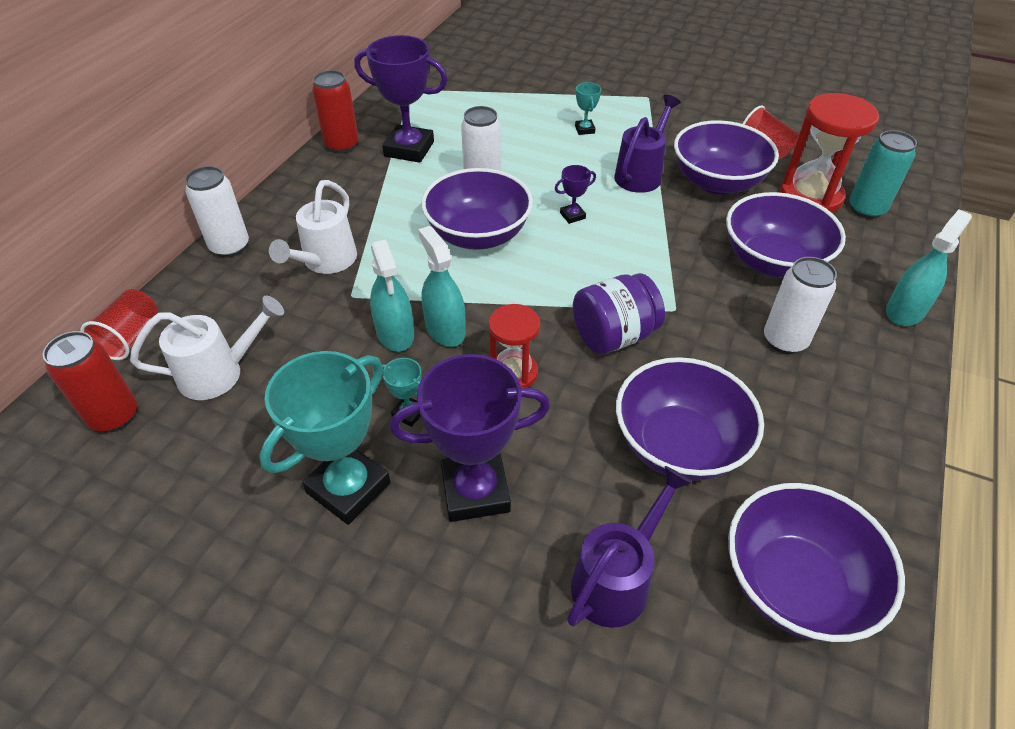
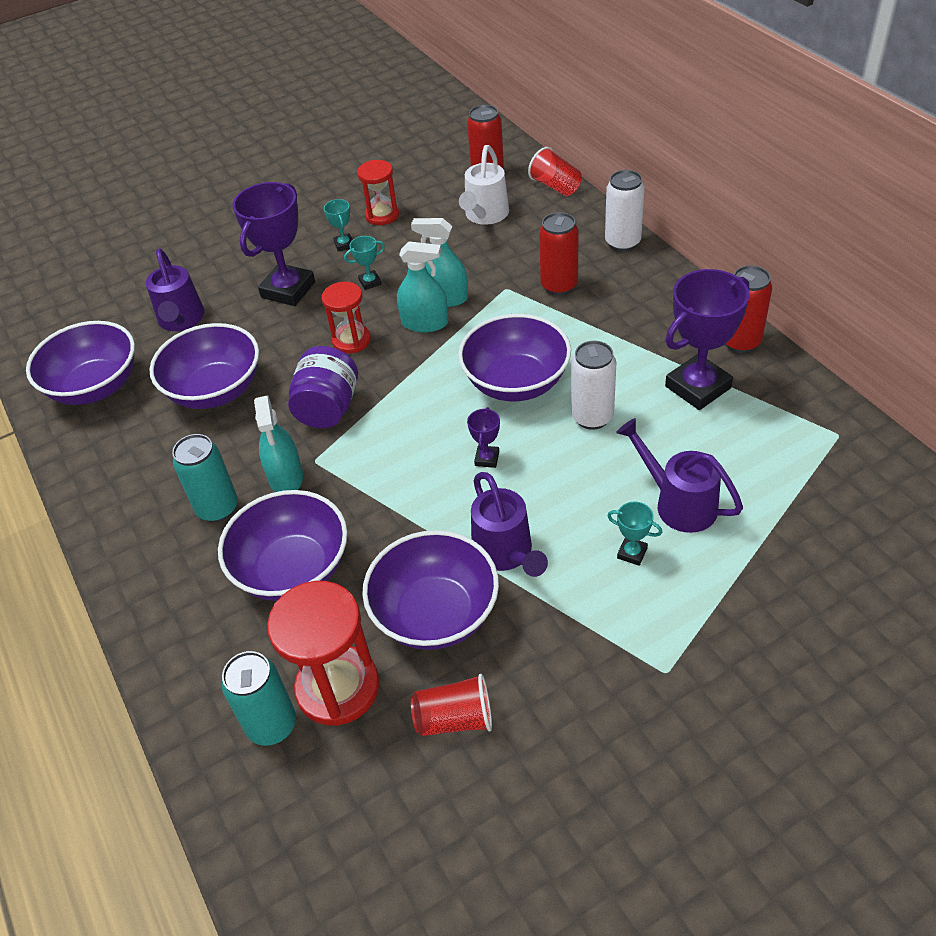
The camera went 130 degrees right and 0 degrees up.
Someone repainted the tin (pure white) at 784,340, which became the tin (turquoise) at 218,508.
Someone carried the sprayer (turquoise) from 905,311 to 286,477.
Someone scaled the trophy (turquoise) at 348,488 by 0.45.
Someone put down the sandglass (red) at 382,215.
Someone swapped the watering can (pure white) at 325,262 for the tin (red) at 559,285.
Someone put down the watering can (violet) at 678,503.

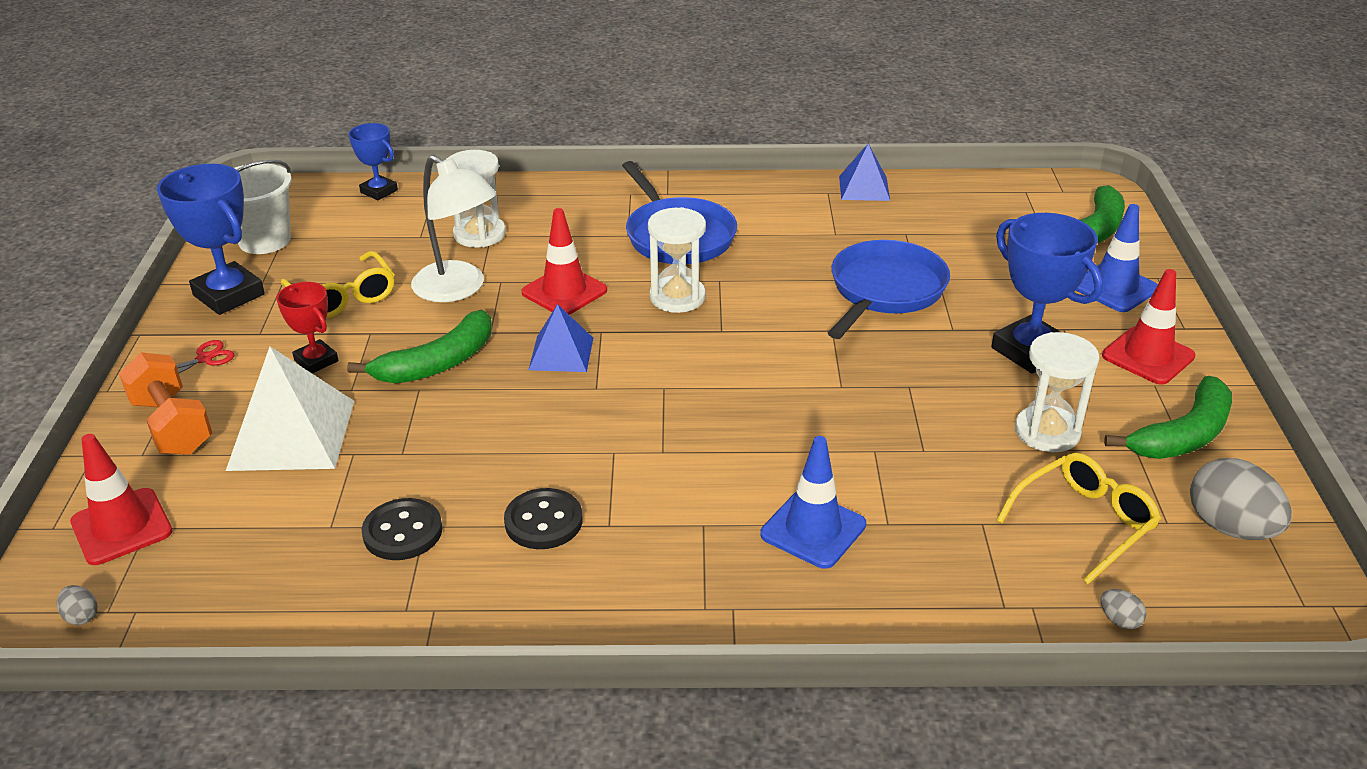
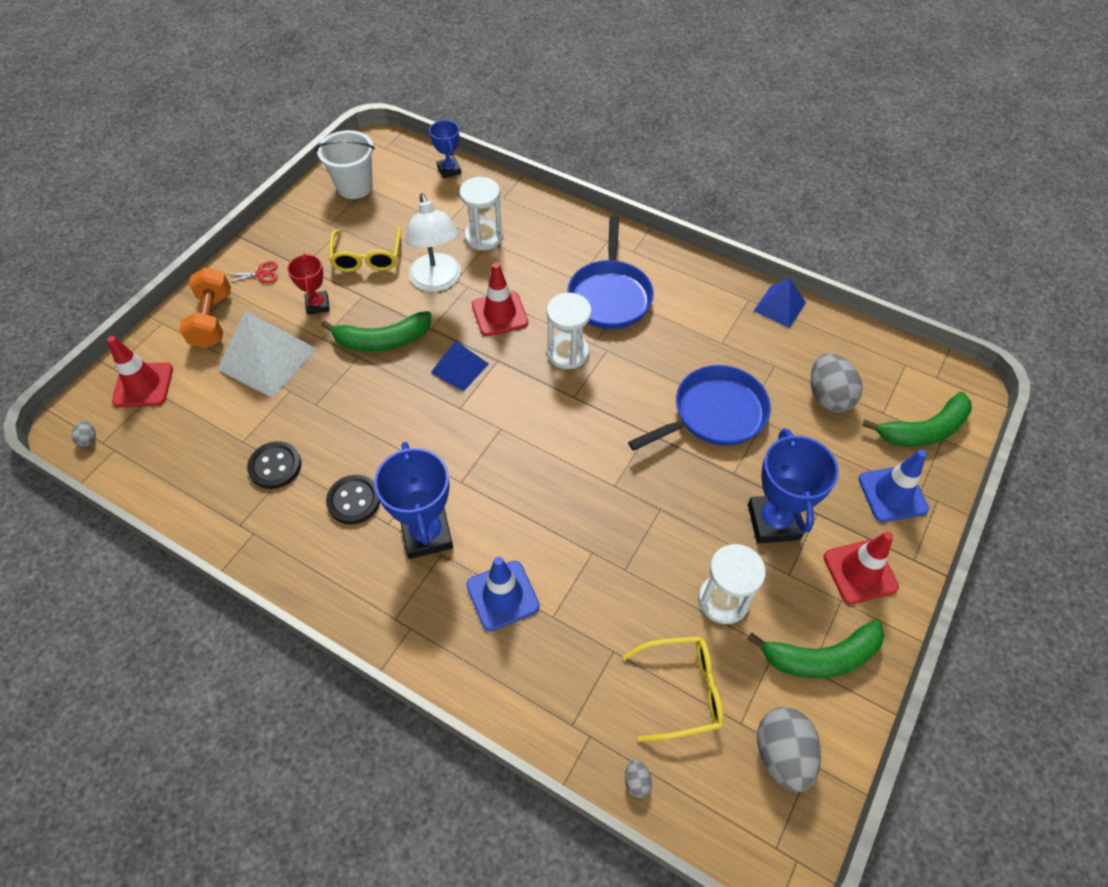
The camera went 30 degrees right and 20 degrees up.
Someone carried the trophy (royal blue) from 229,295 to 427,534.
Someone put down the toy egg (grey) at 828,396.

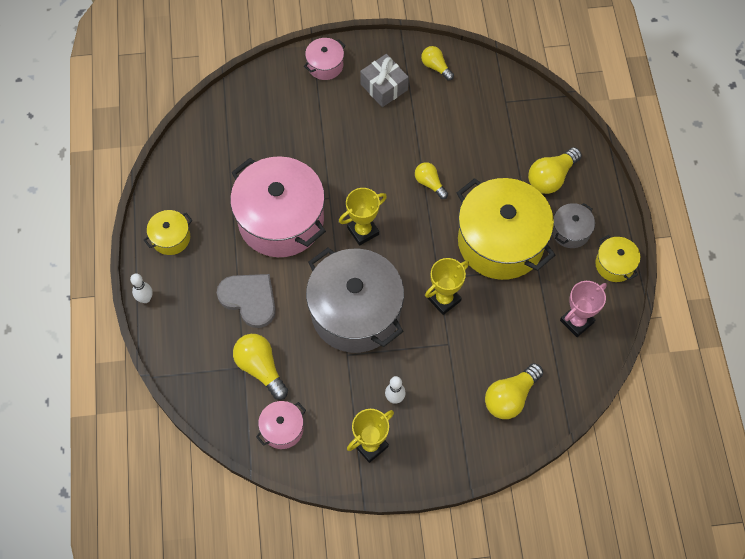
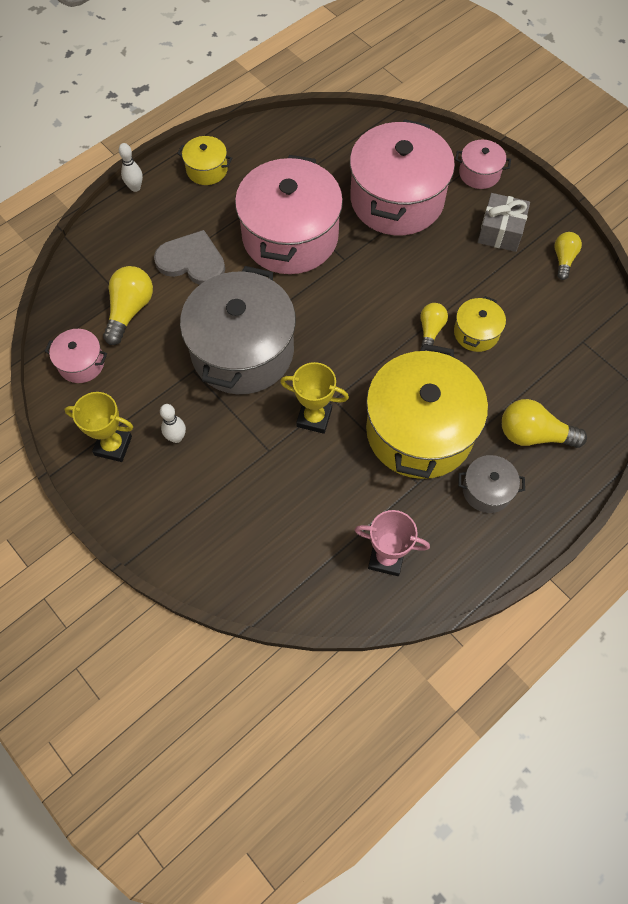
The camera went 55 degrees right and 0 degrees up.
Someone rotated the love heart (grey) at 249,299 by 75 degrees counterclockwise.
Someone put down the cooking pot (pink) at 397,199.
Someone carried the cooking pot (yellow) from 614,264 to 476,333.
Someone took away the trophy (yellow) at 363,231.
Someone took away the bulb (yellow) at 510,397.

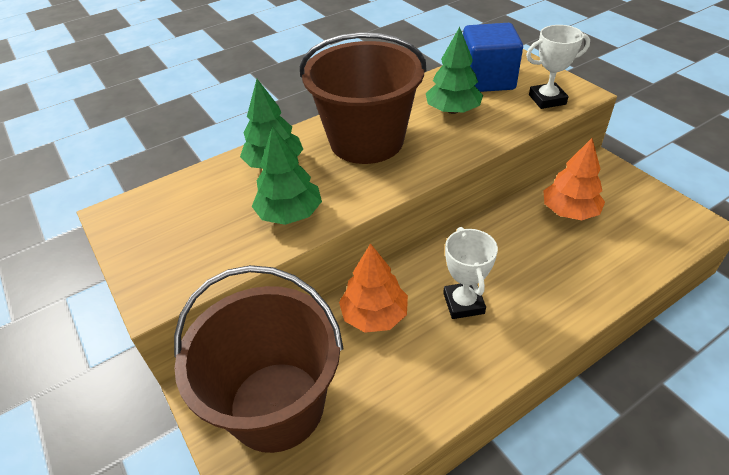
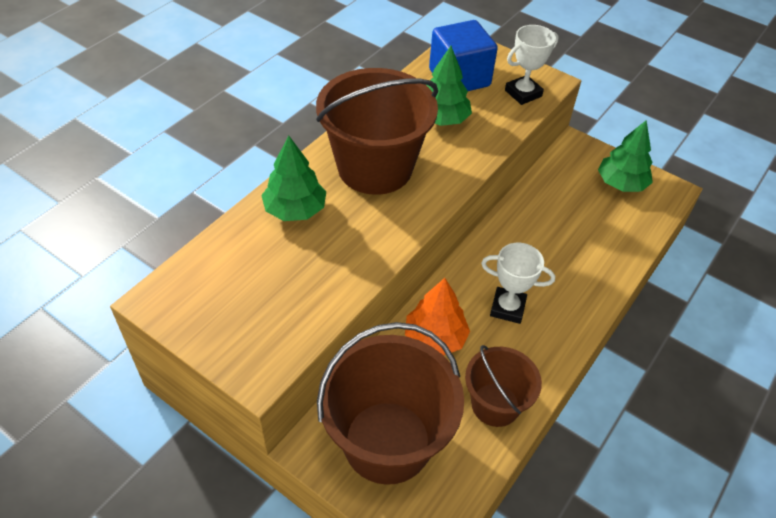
The camera went 25 degrees left and 5 degrees up.
Someone put down the sand bucket (brown) at 495,404.
Someone rotated the trophy (pure white) at 463,303 by 45 degrees counterclockwise.
Someone carried the tree (emerald) from 289,214 to 621,183.
Someone took away the tree (orange-coloured) at 569,211.

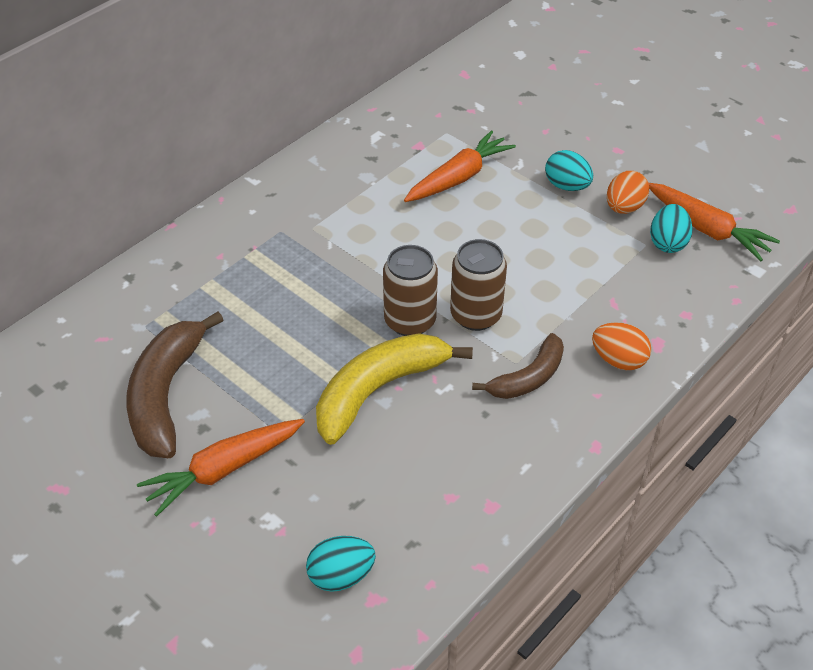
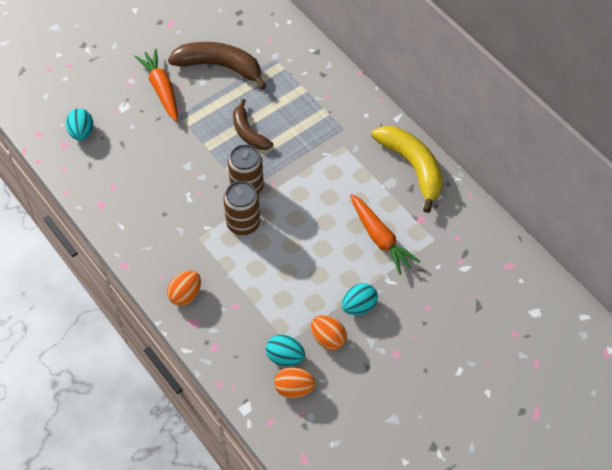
The camera went 100 degrees right and 10 degrees up.
Someone carried the banana fruit (brown) from 528,377 to 248,132.
Someone swapped the carrot (orange-coloured) at 707,229 for the toy egg (orange-coloured) at 294,389.
Someone carried the banana fruit (yellow) from 378,390 to 412,167.

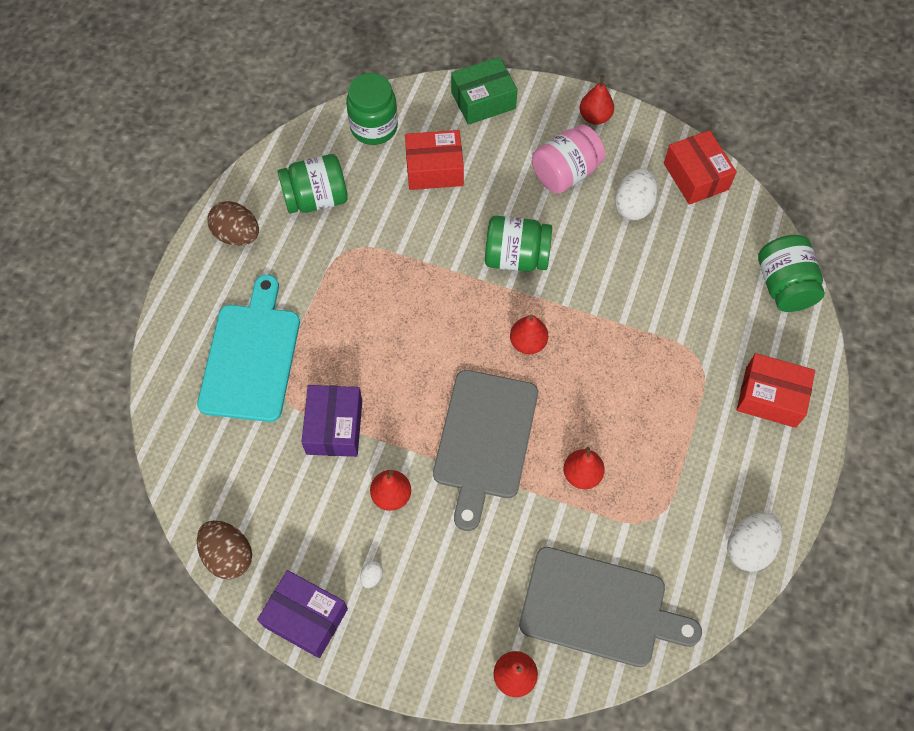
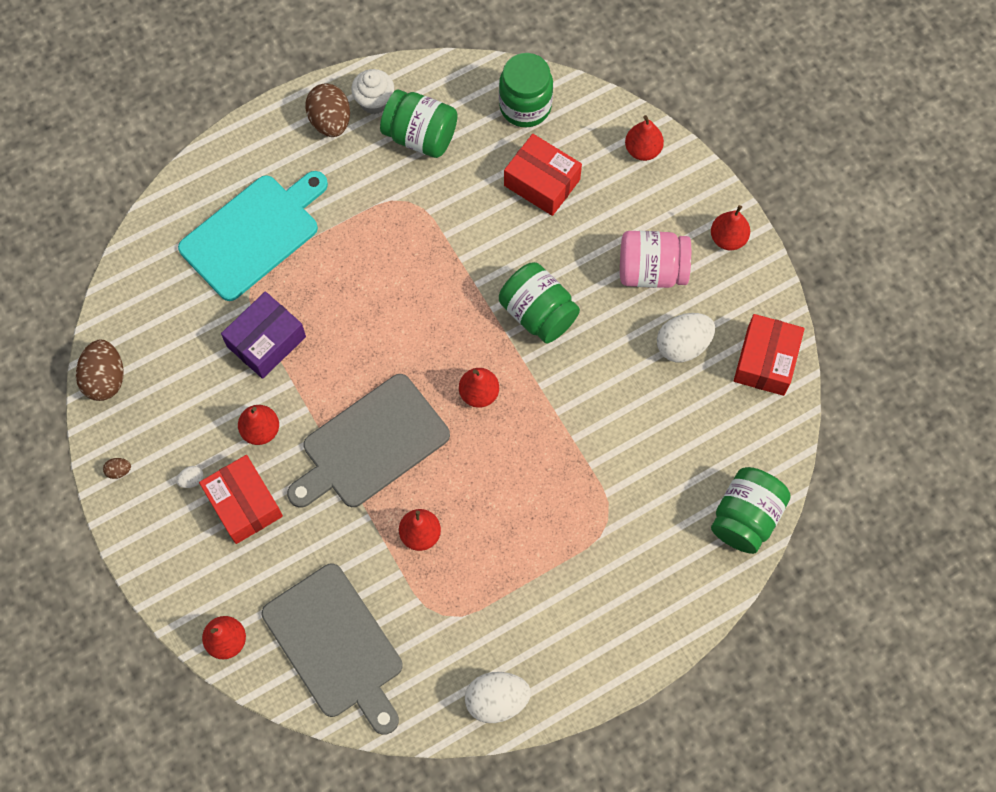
The camera went 40 degrees right and 5 degrees up.
Someone swapped the package (violet) at 305,617 for the toy egg (brown) at 119,471.
Someone carried the package (red) from 770,397 to 244,504.
Someone put down the muffin (pure white) at 374,101.
Someone swapped the package (emerald) at 483,100 for the toy pear (red) at 642,150.

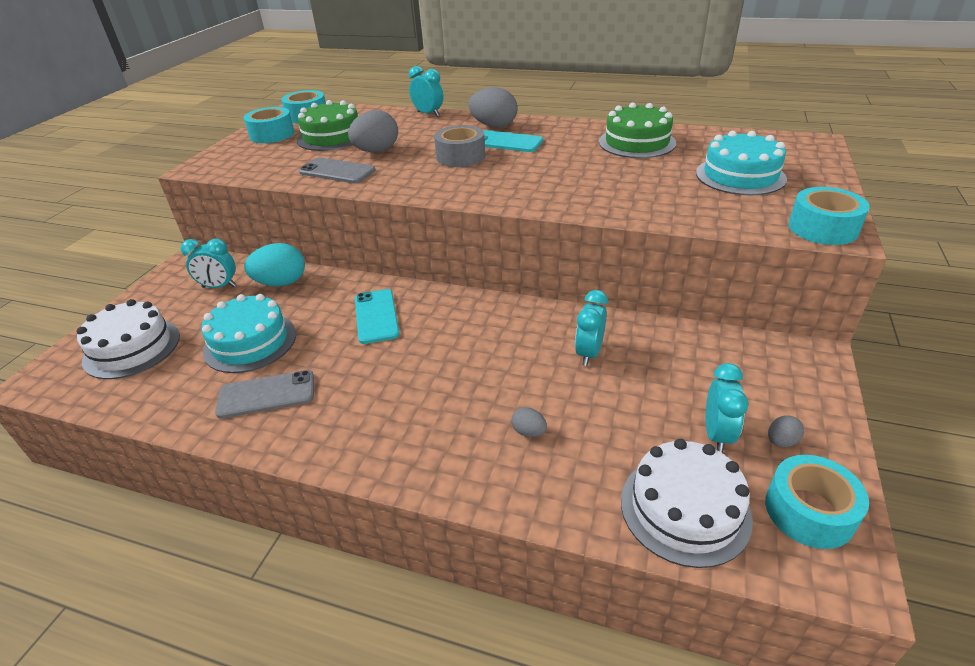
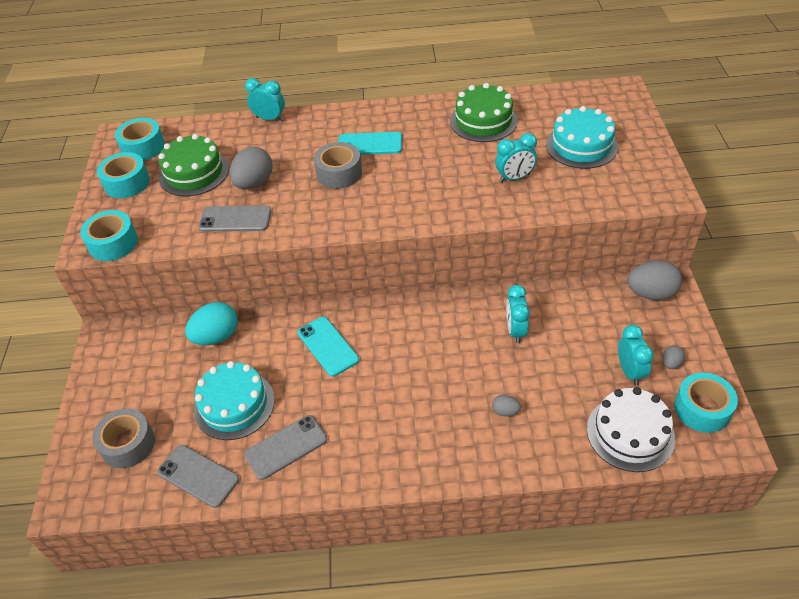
The camera went 20 degrees left and 10 degrees up.
Someone carried the roll of tape (turquoise) from 823,228 to 113,243.
Someone swapped the layer cake (pure white) at 132,348 for the roll of tape (grey) at 128,444.
Someone put down the mobile phone (grey) at 198,476.
Someone carried the bedside clock (turquoise) from 219,287 to 514,178.
Someone carried the toy egg (grey) from 494,126 to 651,293.

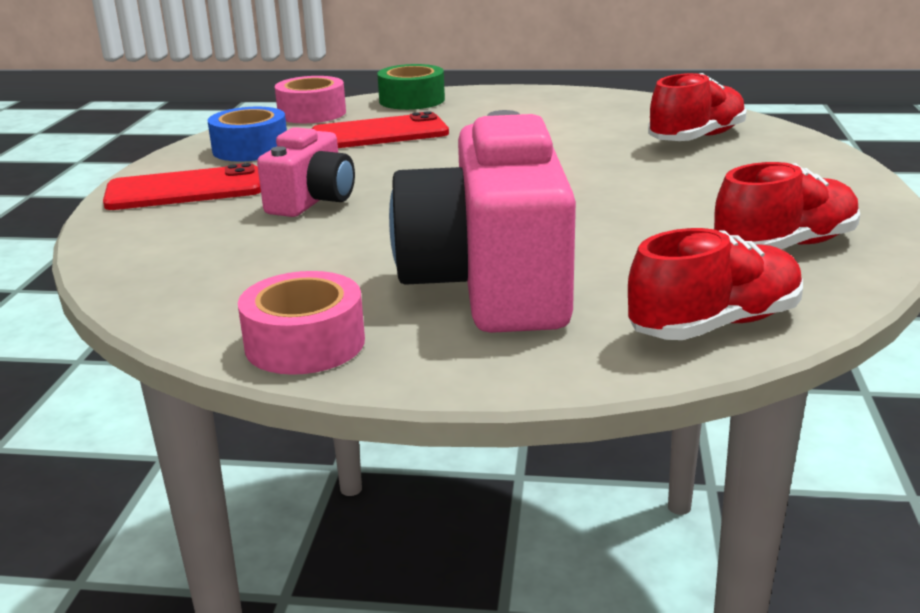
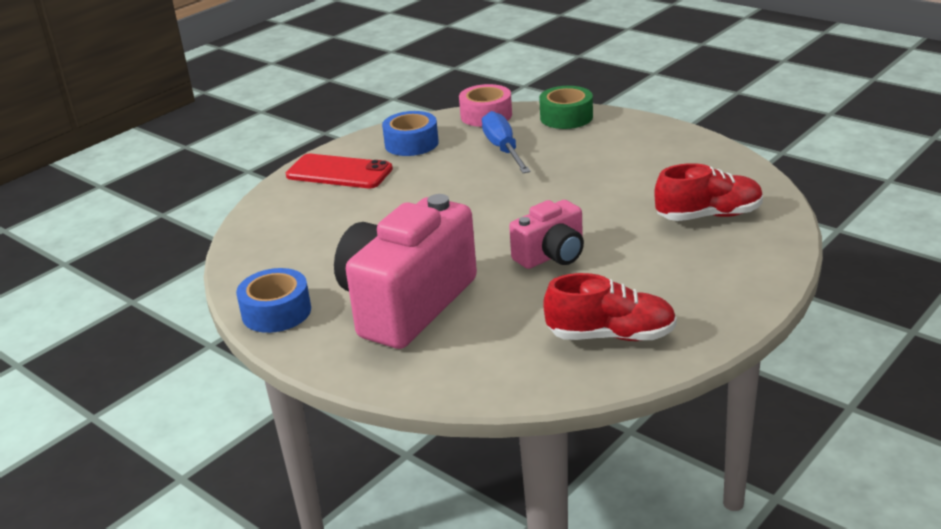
The camera went 35 degrees right and 5 degrees up.
Someone repainted the roll of tape (pink) at 305,343, which became the roll of tape (royal blue) at 276,312.
Someone swapped the mobile phone (red) at 380,133 for the hand screwdriver (royal blue) at 503,149.
Someone carried the compact camera (pink) from 312,201 to 551,255.
Someone took away the shoe (red) at 714,325.

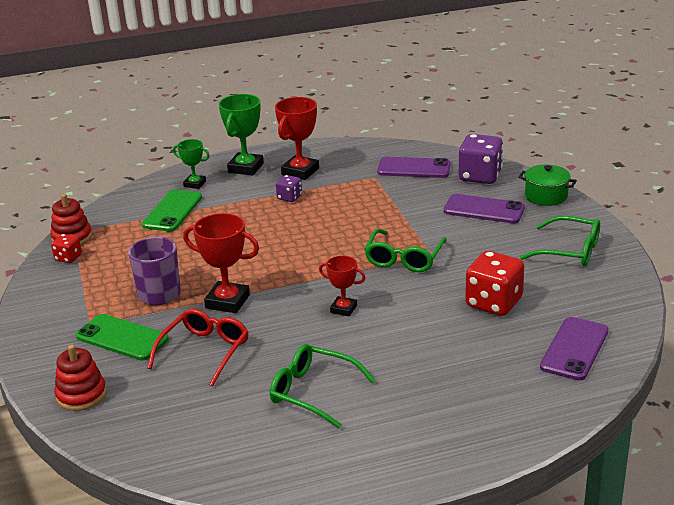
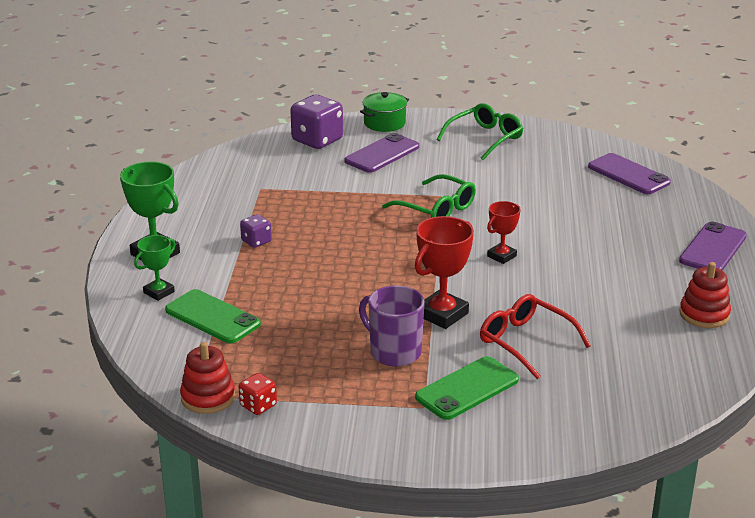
The camera went 70 degrees left and 0 degrees up.
Someone carried the mobile phone (violet) from 414,168 to 713,248.
Someone carried the ring stacker (red) from 81,395 to 704,314.
Someone took away the glasses (emerald) at 313,392.
Someone took away the trophy (red) at 300,171.
Someone took away the game die (red) at 493,303.

